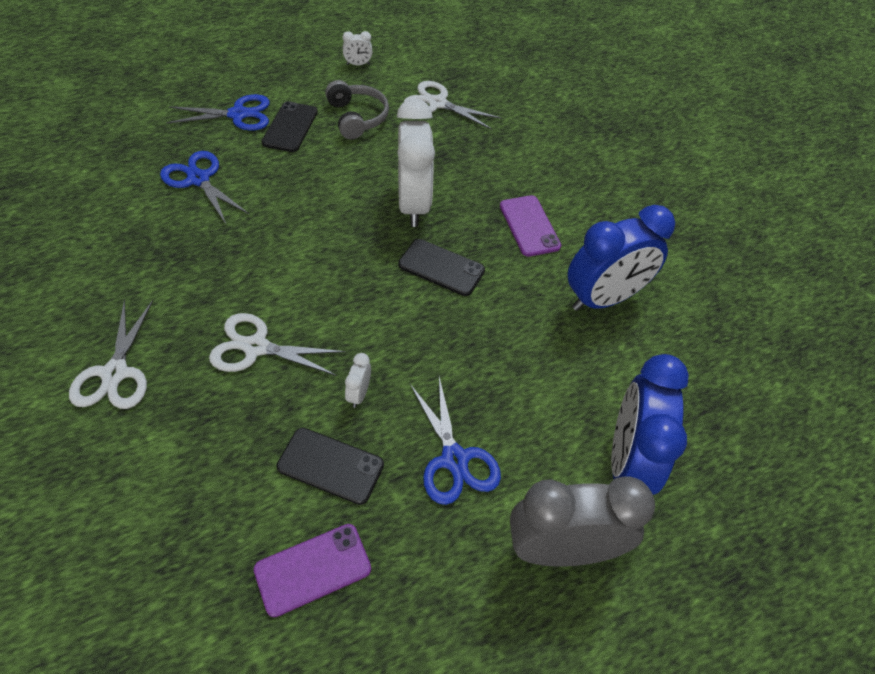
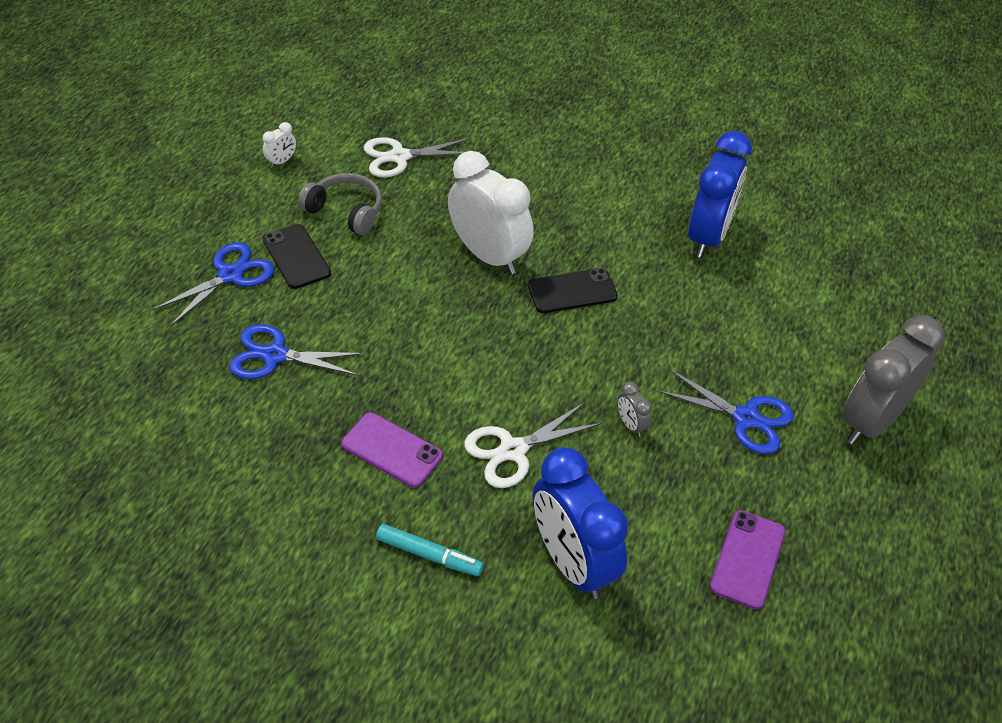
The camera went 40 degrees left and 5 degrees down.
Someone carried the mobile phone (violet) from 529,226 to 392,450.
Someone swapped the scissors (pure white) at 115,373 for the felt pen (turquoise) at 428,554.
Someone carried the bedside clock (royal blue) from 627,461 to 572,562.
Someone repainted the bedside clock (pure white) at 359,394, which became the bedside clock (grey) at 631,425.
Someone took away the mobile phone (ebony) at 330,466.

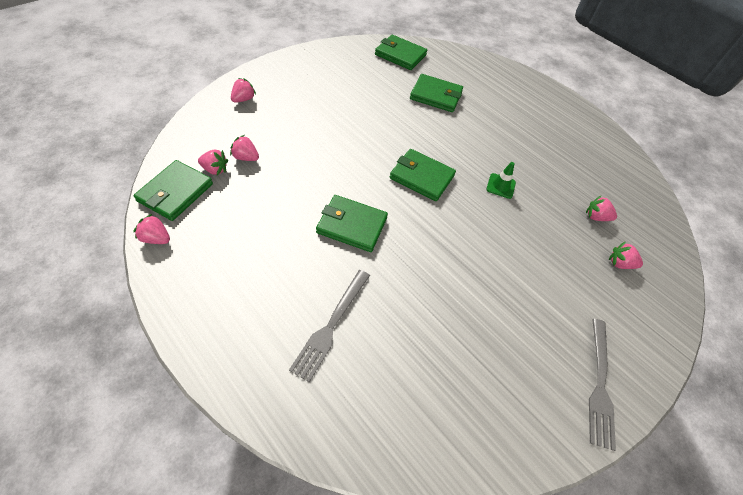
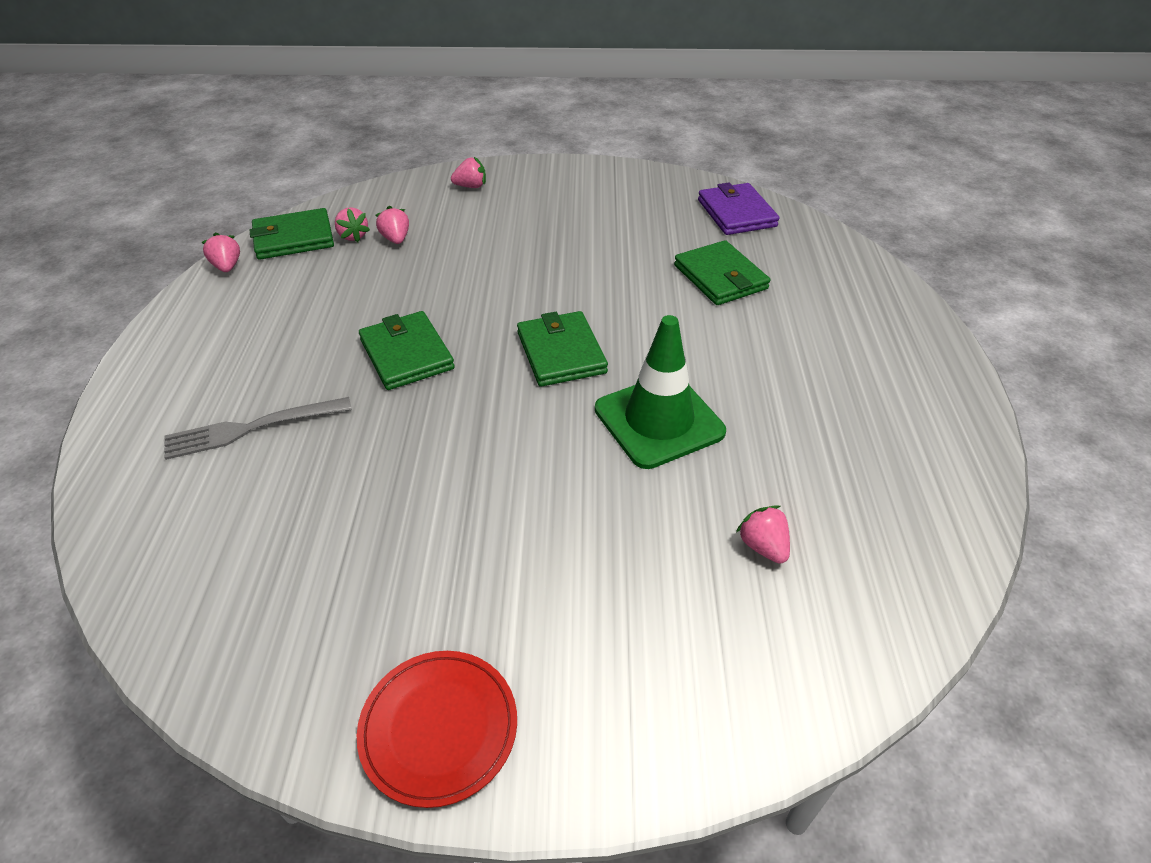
The camera went 50 degrees right and 10 degrees down.
Someone swapped the table fork (grey) at 600,385 for the dinner plate (red) at 439,728.
Someone scaled the road cone (emerald) at 500,186 by 2.17.
Someone repainted the billfold (emerald) at 400,55, which became the billfold (violet) at 736,213.
Someone took away the toy strawberry (pink) at 620,264.

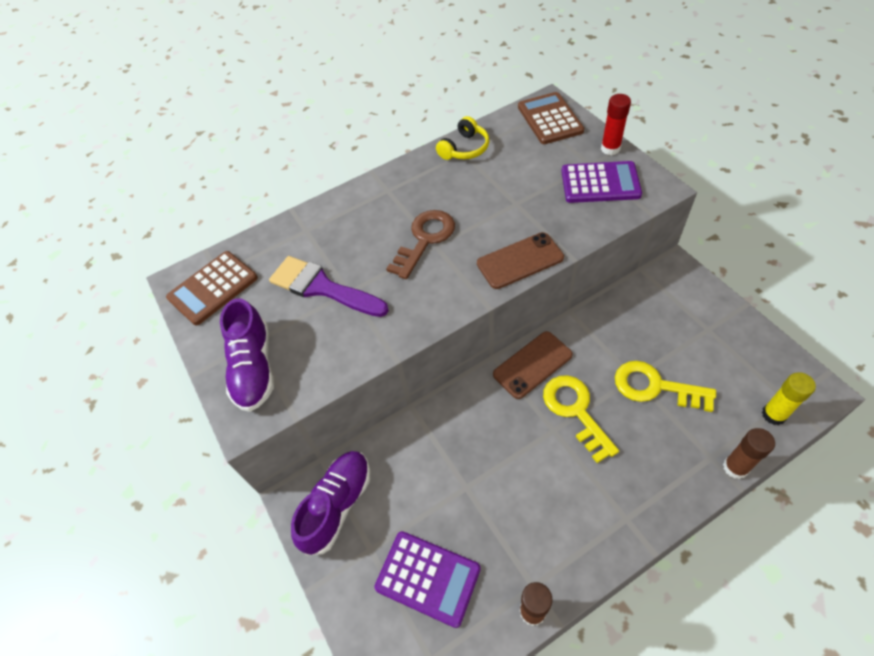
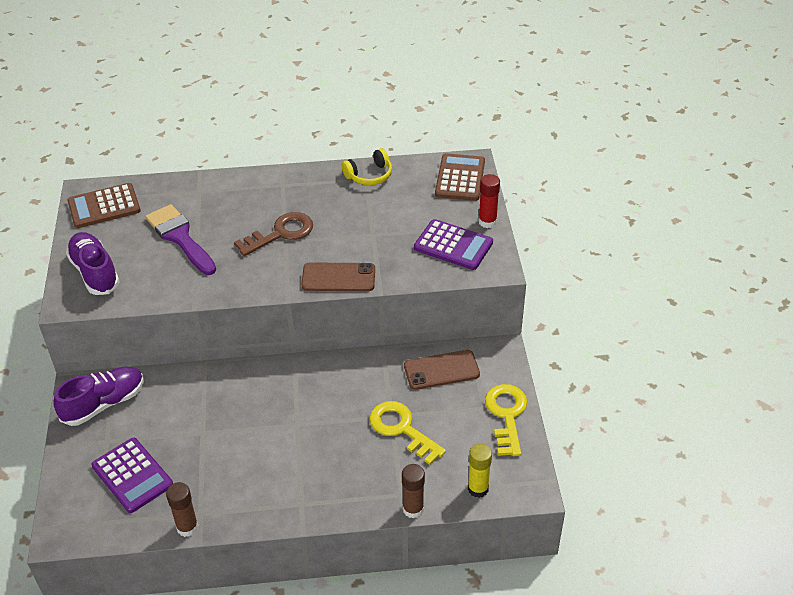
The camera went 20 degrees right and 10 degrees down.
Someone rotated the shoe (violet) at 254,368 by 135 degrees clockwise.
Someone carried the mobile phone (brown) from 532,364 to 441,370.
Someone carried the latchkey (yellow) from 575,411 to 506,415.

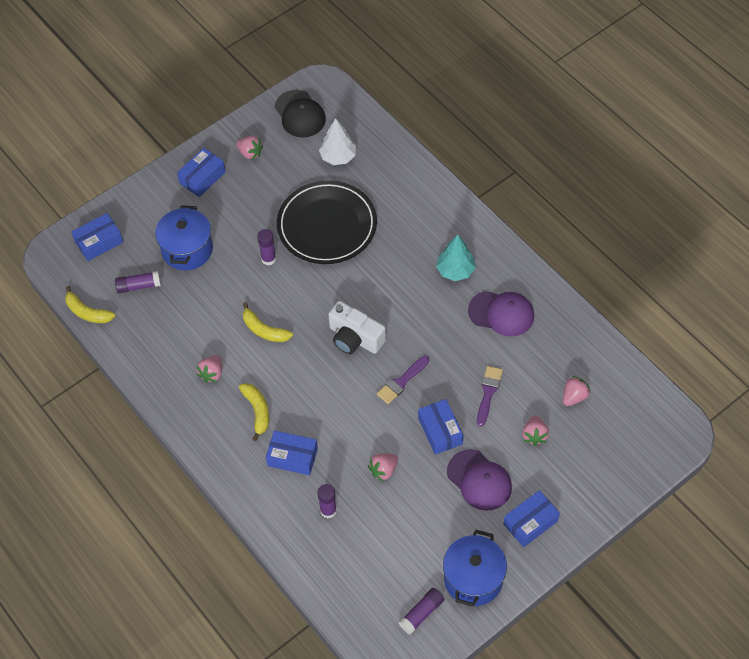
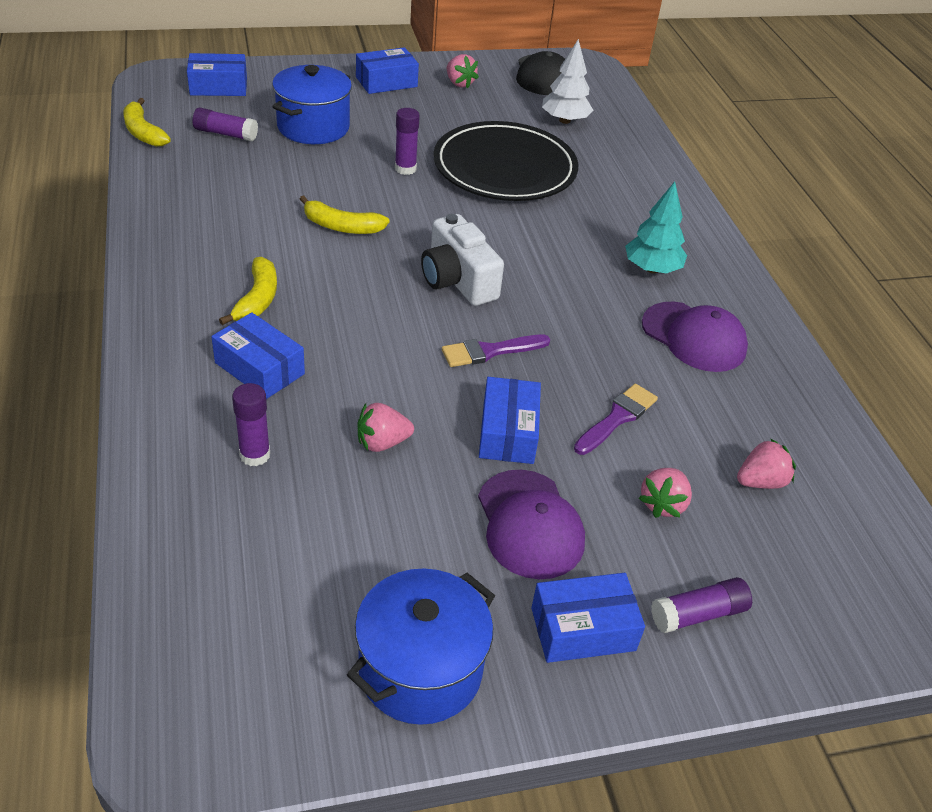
The camera went 20 degrees right and 15 degrees down.
Someone rotated the banana fruit (yellow) at 264,330 by 45 degrees counterclockwise.
Someone carried the glue (violet) from 421,613 to 698,614.
Someone took away the toy strawberry (pink) at 212,373.

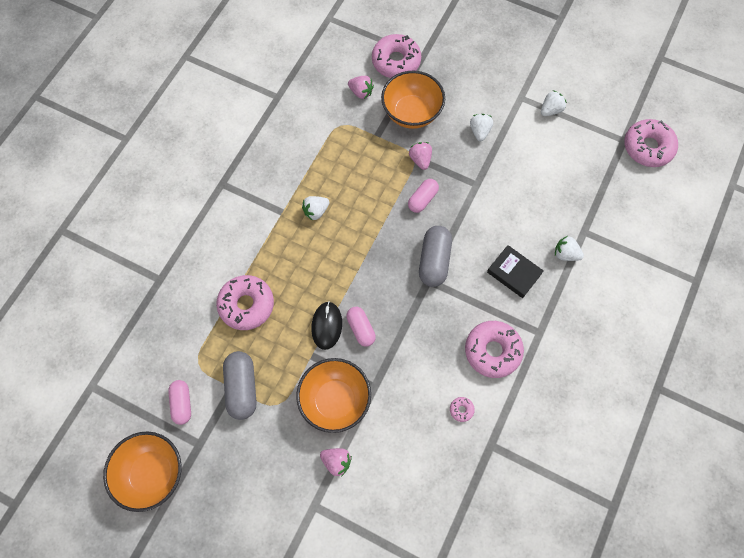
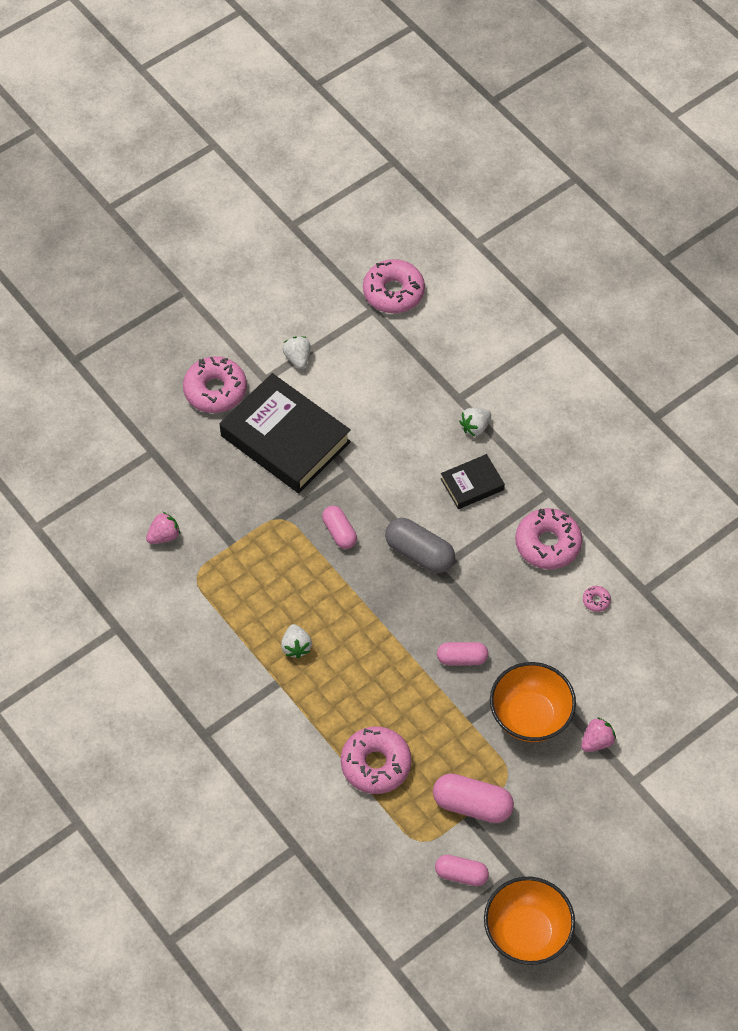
The camera went 65 degrees left and 10 degrees down.
Someone carried the donut (pink) from 396,61 to 215,390.
Someone swapped the toy strawberry (pure white) at 479,131 for the hardcover (ebony) at 285,438.
Someone repainted the pill (grey) at 242,388, which became the pill (pink) at 472,805.
Someone took away the mouse (ebony) at 326,326.
Someone took away the serving bowl (orange-coloured) at 411,113.
Someone took away the toy strawberry (pink) at 420,159.

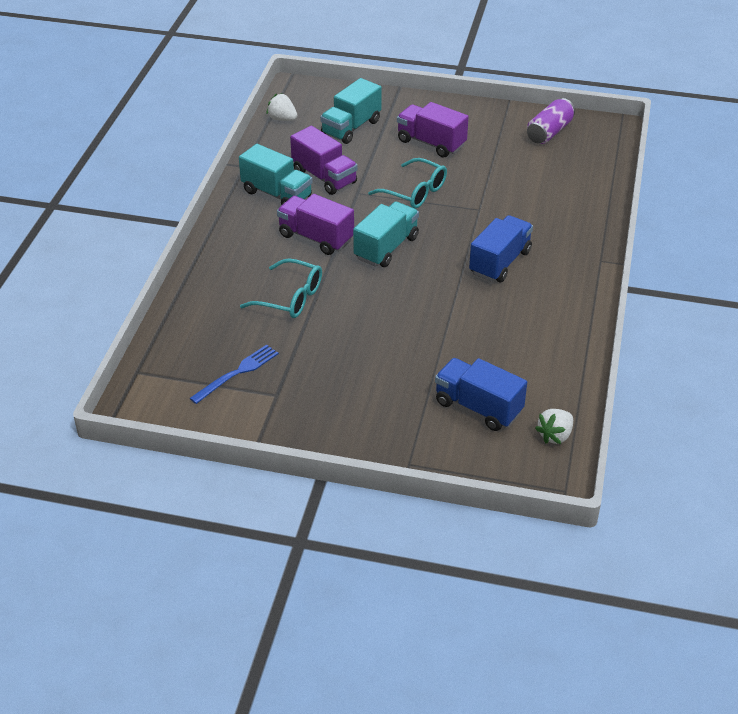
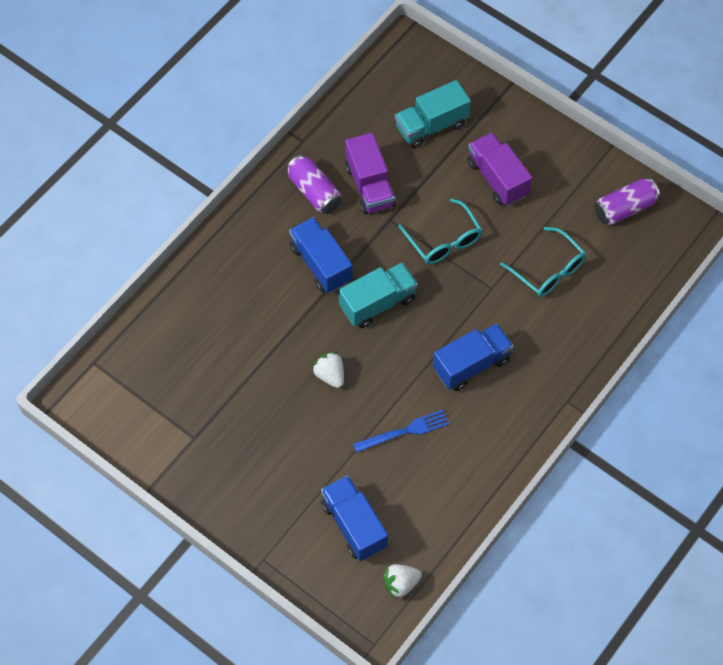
The camera went 25 degrees right and 20 degrees up.
Someone swapped the lorry (turquoise) at 277,194 for the tin (violet) at 314,192.
Someone repainted the lorry (violet) at 316,238, which became the lorry (royal blue) at 321,264.
Someone carried the toy strawberry (pure white) from 282,119 to 330,375.
Someone carried the table fork (royal blue) from 237,373 to 404,431.
Someone carried the glasses (turquoise) from 291,298 to 548,270.

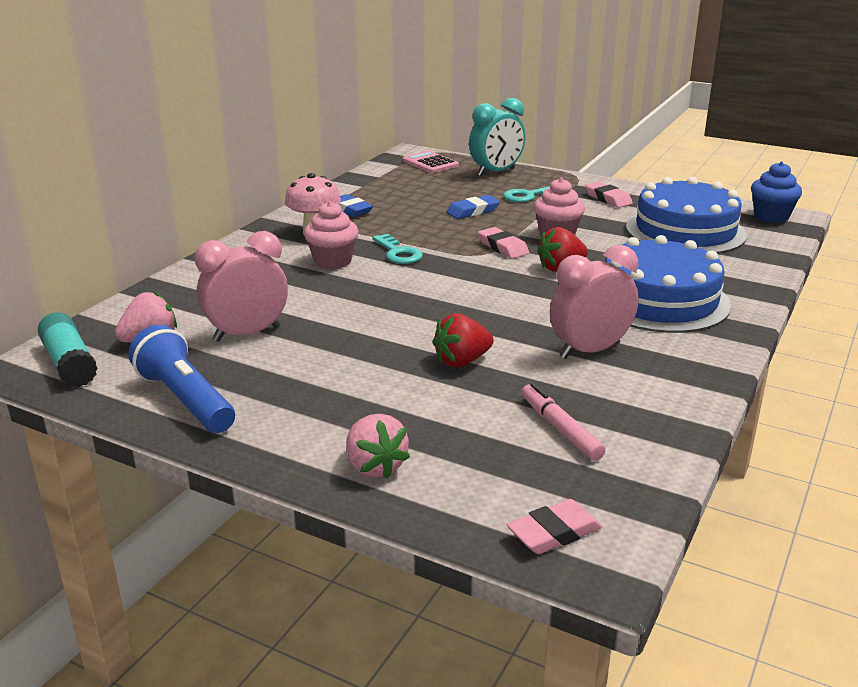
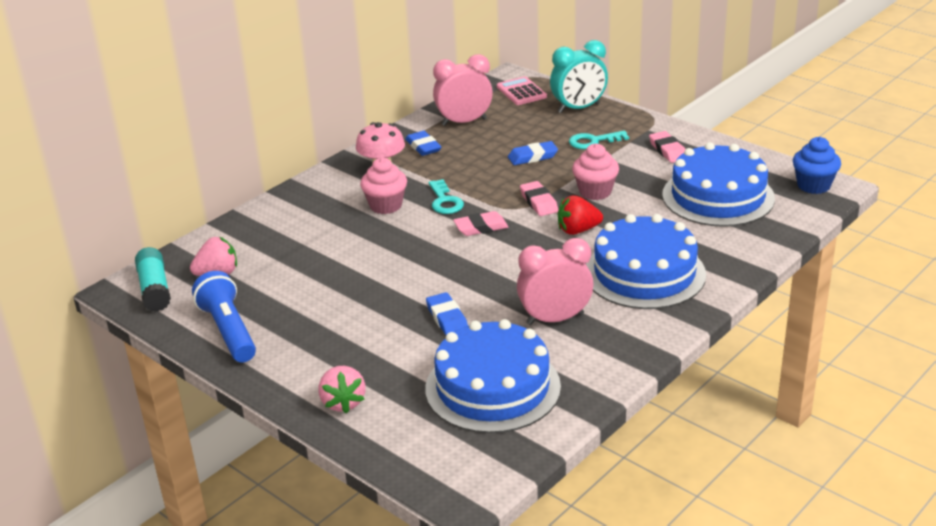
The camera went 15 degrees right and 5 degrees up.
Someone swapped the felt pen (pink) at 560,429 for the layer cake (royal blue) at 492,387.
Someone swapped the toy strawberry (red) at 462,361 for the eraser (royal blue) at 447,318.
Someone carried the bedside clock (pink) from 247,334 to 464,122.
Someone carried the eraser (pink) from 554,532 to 481,227.

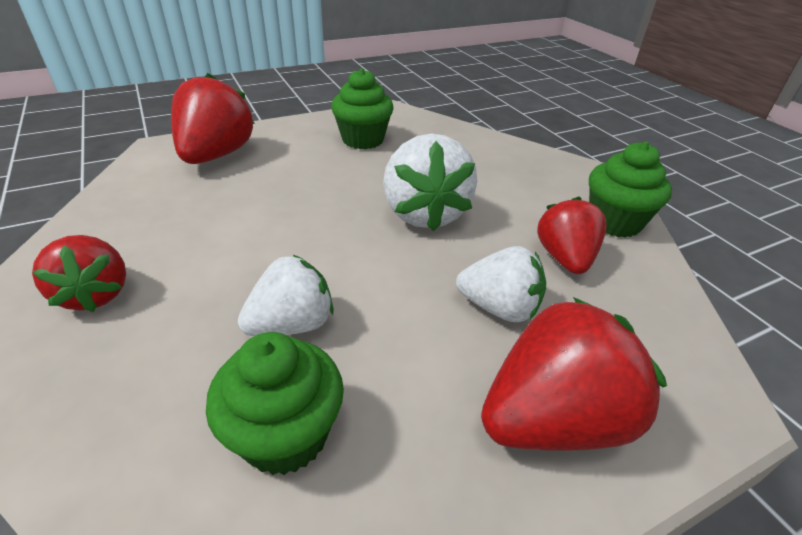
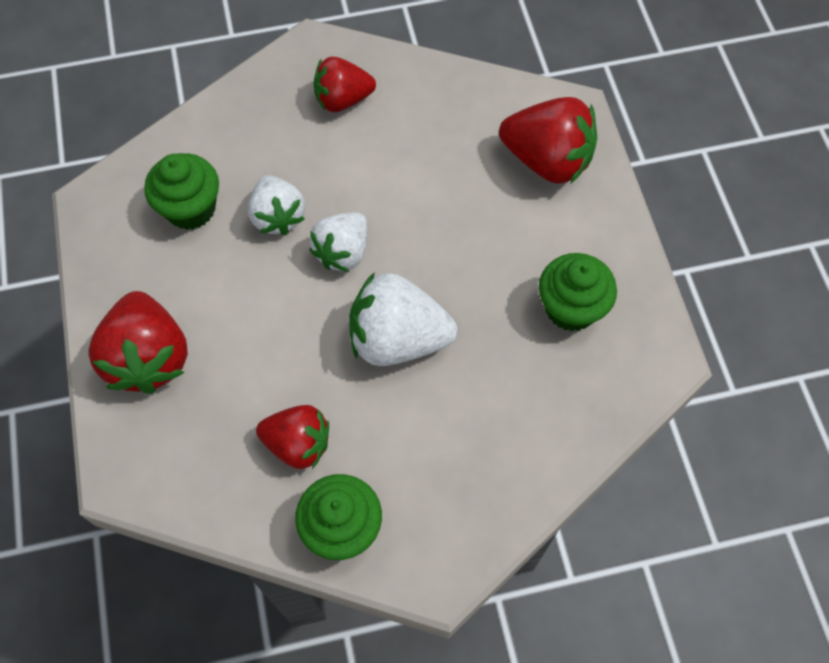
The camera went 105 degrees right and 25 degrees up.
Someone carried the toy strawberry (pure white) from 499,308 to 343,252.

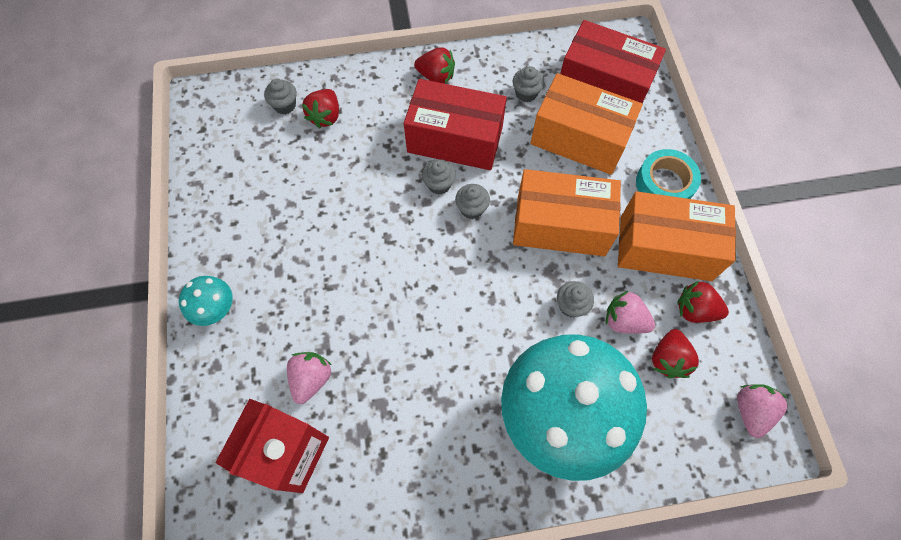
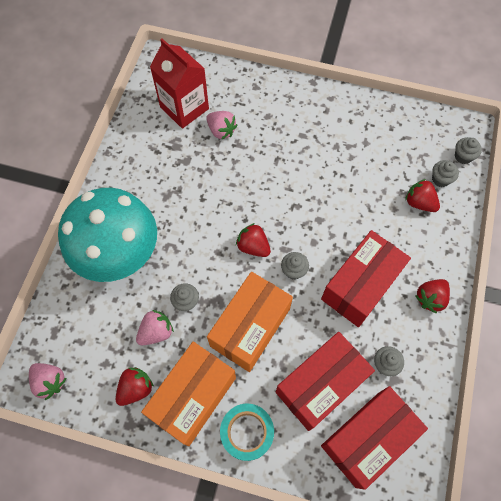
The camera went 115 degrees right and 0 degrees up.
Someone carried the toy strawberry (red) from 668,359 to 253,246.
Someone repainted the package (orange-coloured) at 579,139, which became the package (red) at 320,385.
Someone carried the muffin (grey) from 439,184 to 463,156.
Someone took away the fungus (turquoise) at 217,310.

